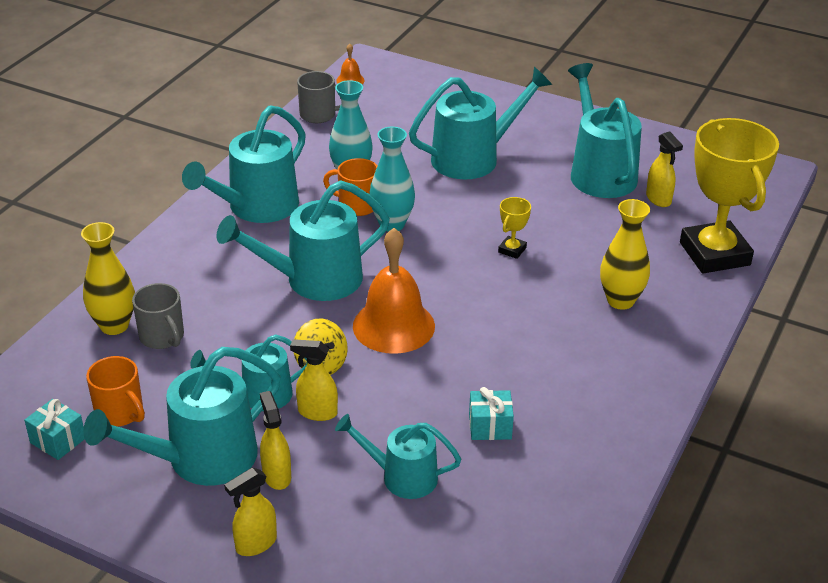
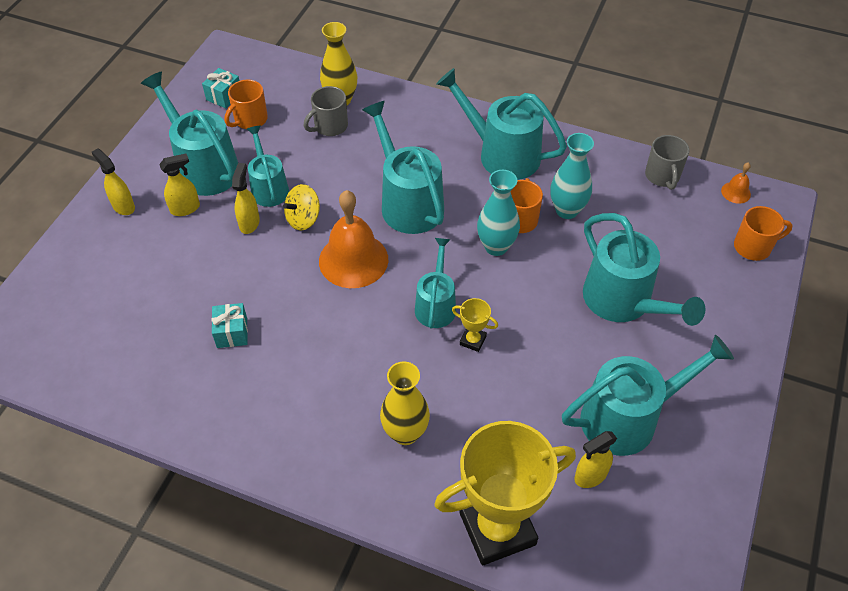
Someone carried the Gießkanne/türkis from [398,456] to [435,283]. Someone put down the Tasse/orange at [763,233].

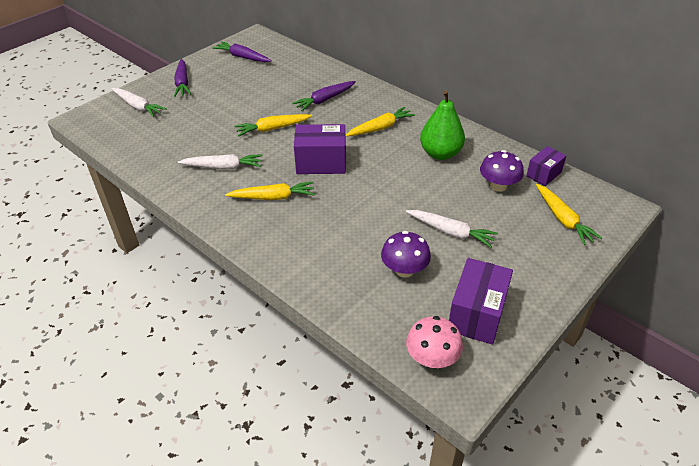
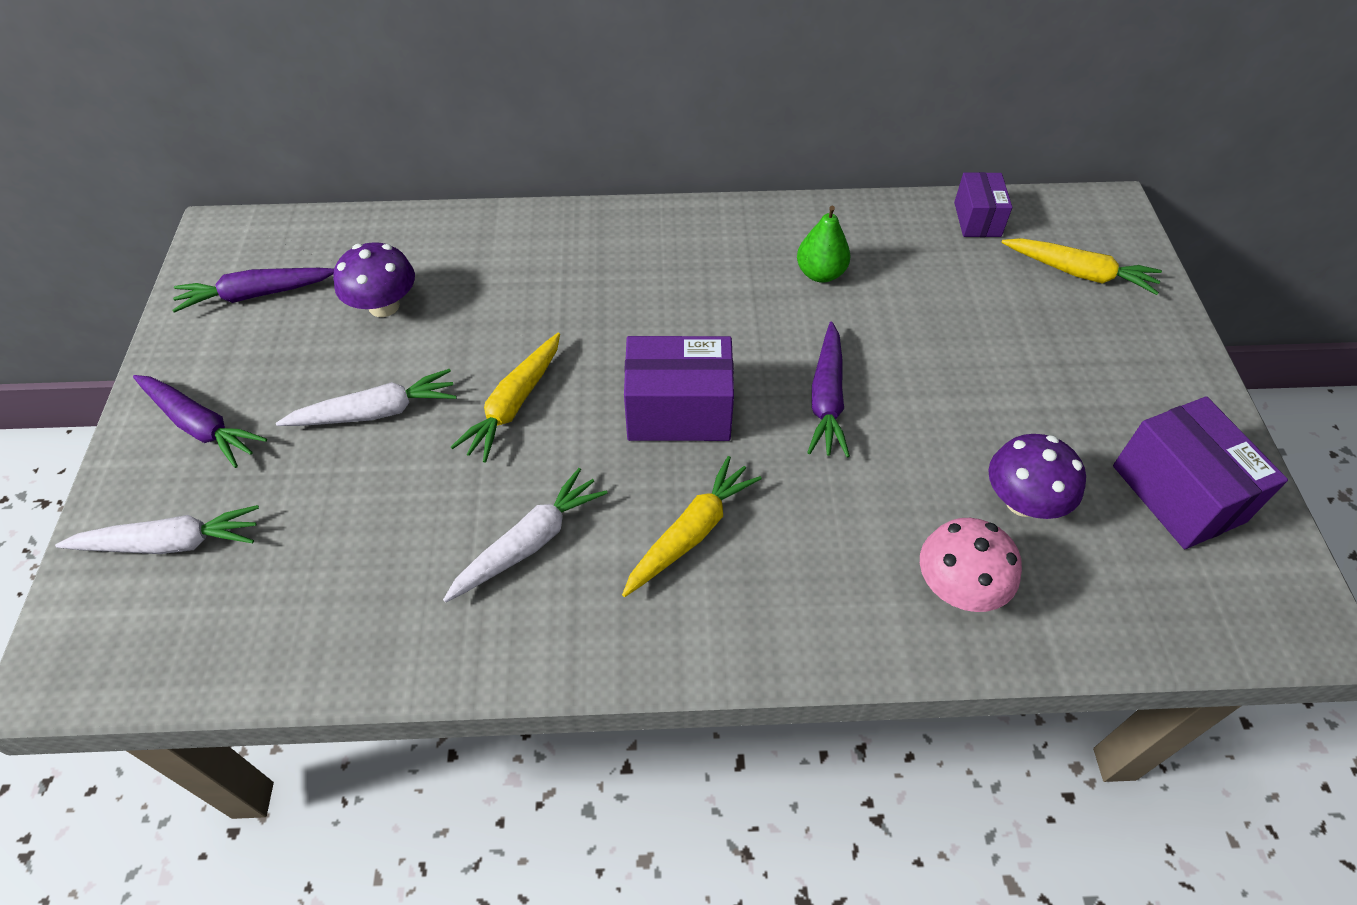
Someone carried the Karotte/lila from [324,96] to [828,390]. Someone rotated the Schachtel/lila at [320,149] by 45 degrees clockwise. Someone took away the Karotte/gelb at [380,122]. Someone carried the Karotte/weiß from [452,228] to [366,397]. Someone carried the Pilz/rosa from [434,342] to [971,565]. Someone scaled the Birne/grün at [442,125] by 0.64. Someone carried the Pilz/lila from [502,171] to [374,279].

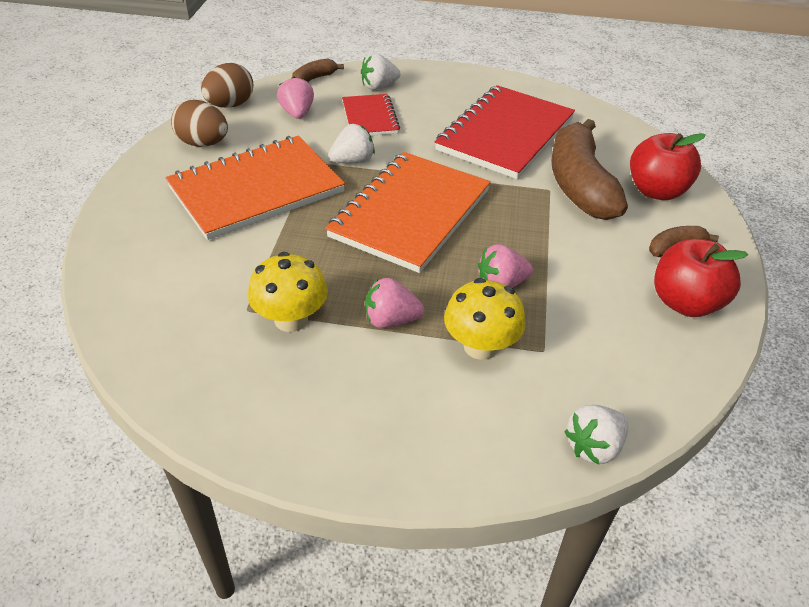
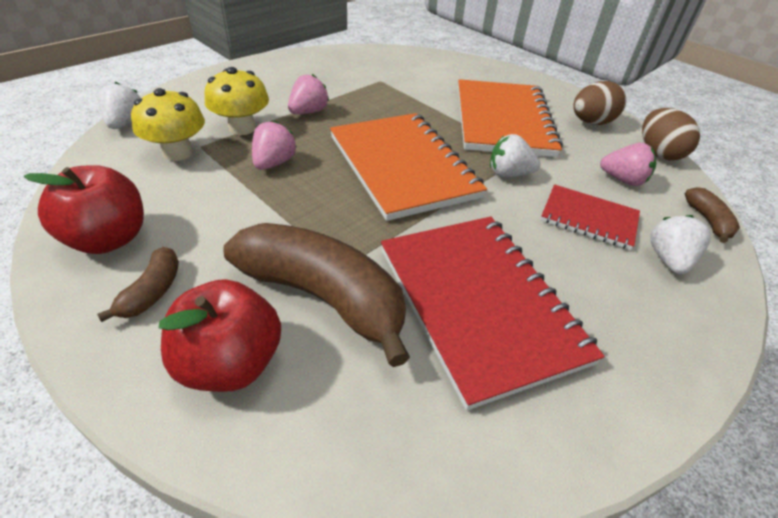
Someone carried the Pilz/gelb from [288,292] to [168,124]. Someone rotated the Erdbeere/weiß at [351,144] by 90 degrees clockwise.

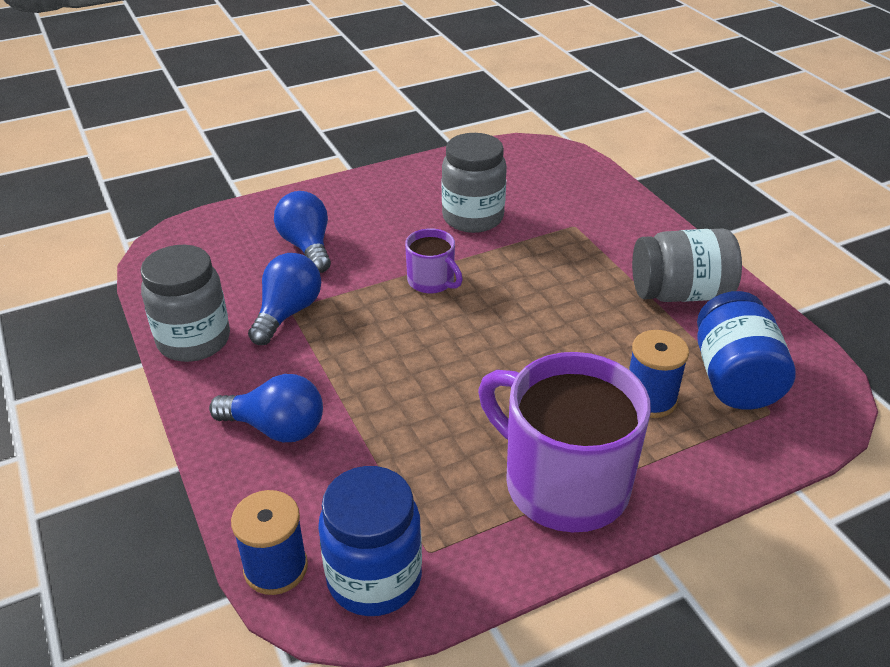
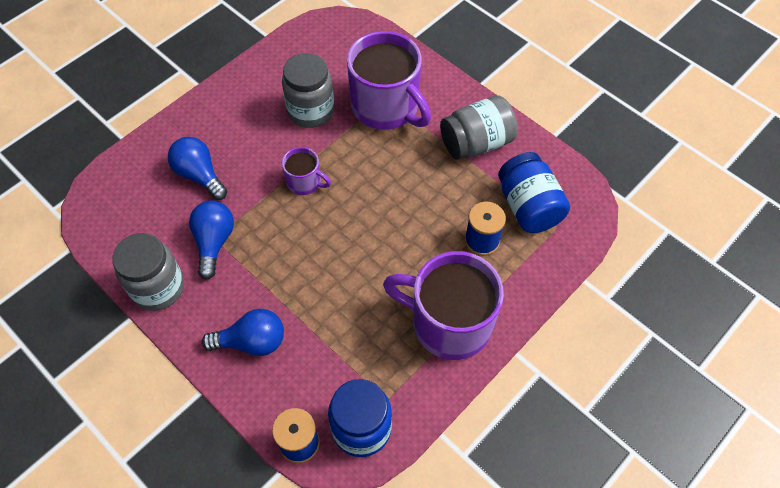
Someone put down the Tasse/lila at [389,80].

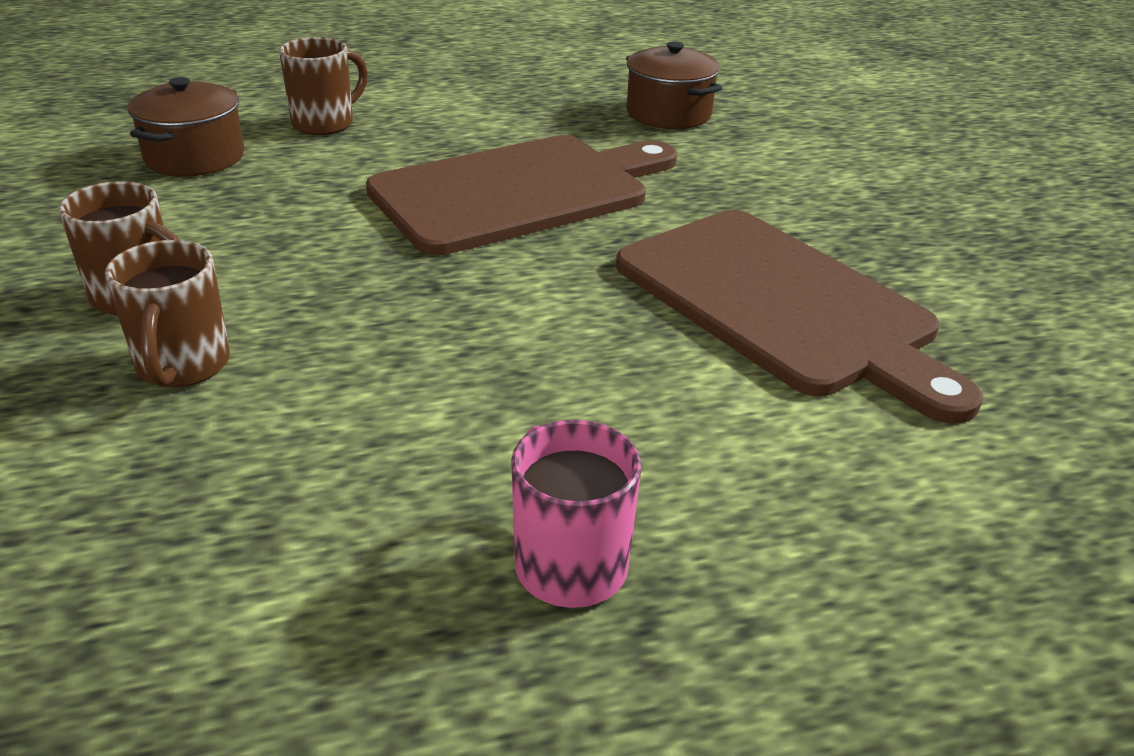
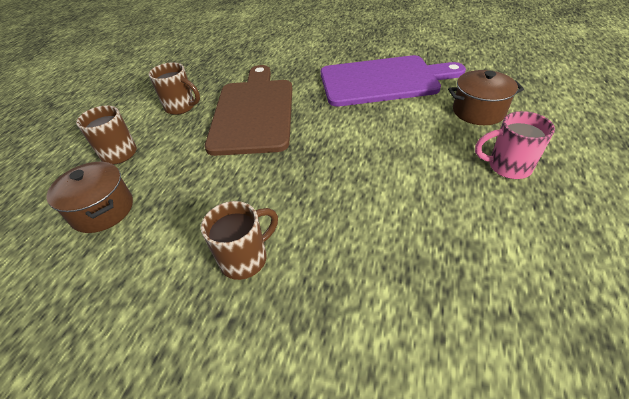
Someone carried the Tasse/braun from [167,314] to [174,88]. Someone repainted the Schneidebrett/braun at [799,317], which became the Schneidebrett/lila at [393,81]. Someone carried the Kochtopf/braun from [674,85] to [486,97].

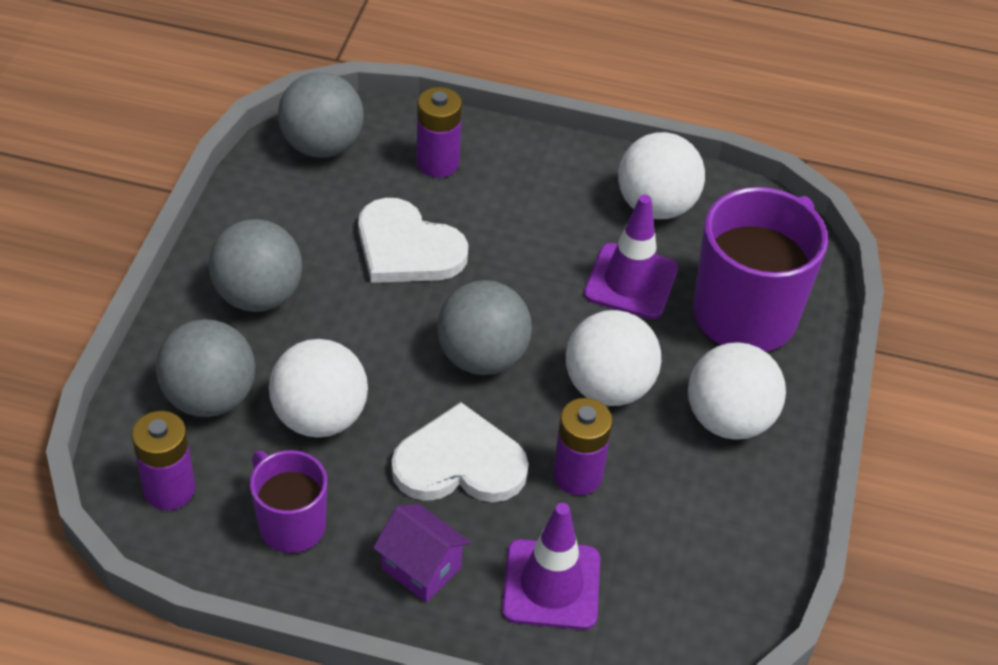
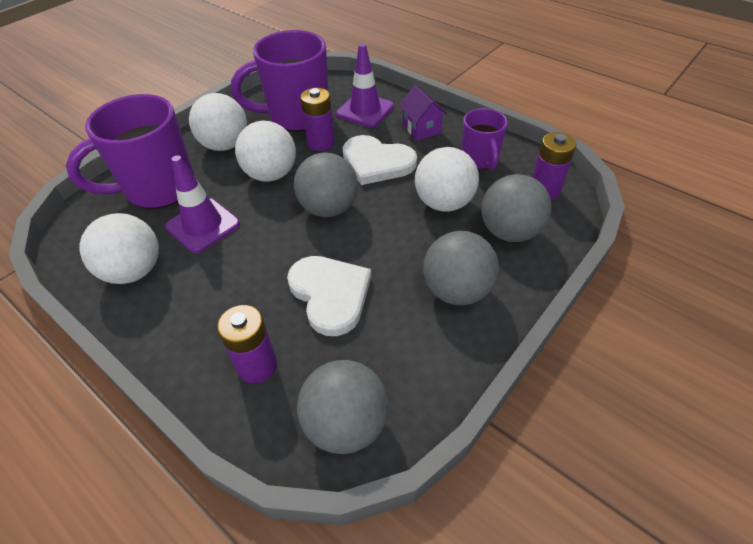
Someone put down the Tasse/lila at [279,81].

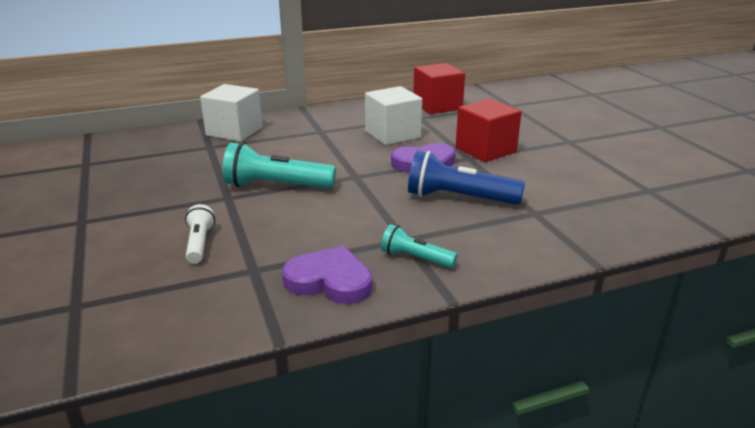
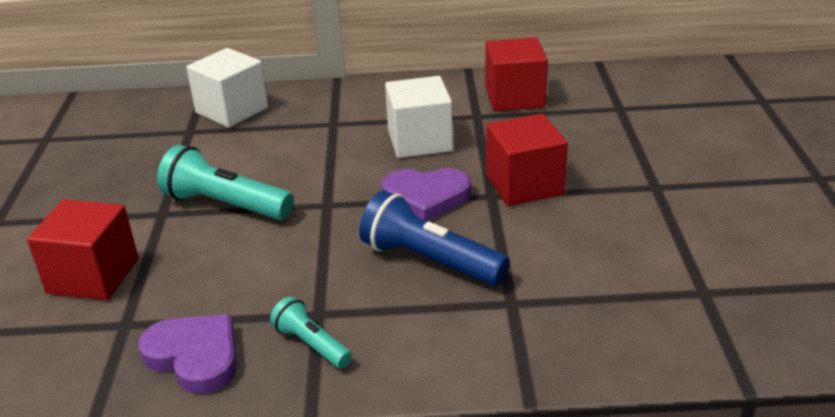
Someone swapped the Taschenlampe/weiß at [200,234] for the Kubus/rot at [83,249].

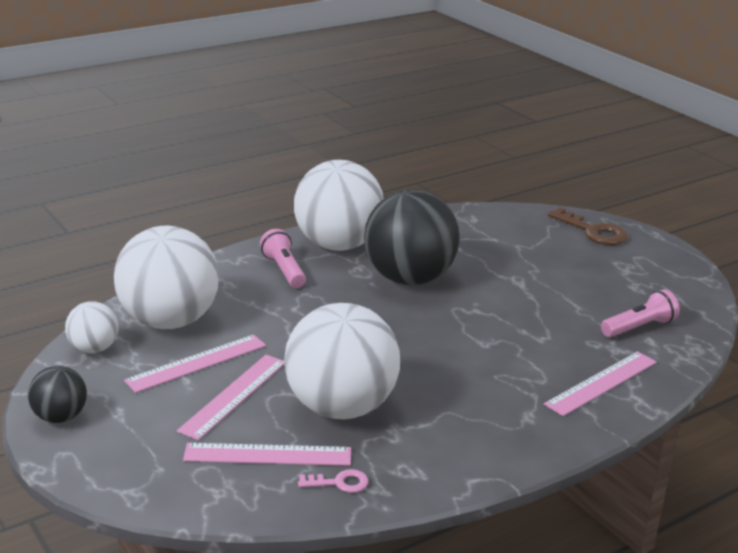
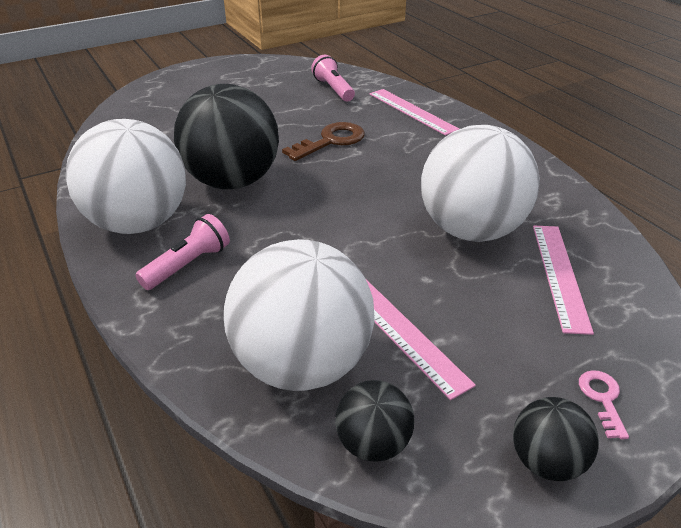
Someone repainted the Ball/weiß at [91,327], which became the Ball/schwarz at [374,421]. Someone took away the Lineal/rosa at [230,397]. Someone rotated the Taschenlampe/rosa at [283,258] by 150 degrees clockwise. Someone carried the Schlüssel/rosa from [333,481] to [604,404]. Someone carried the Schlüssel/braun from [588,226] to [323,141].

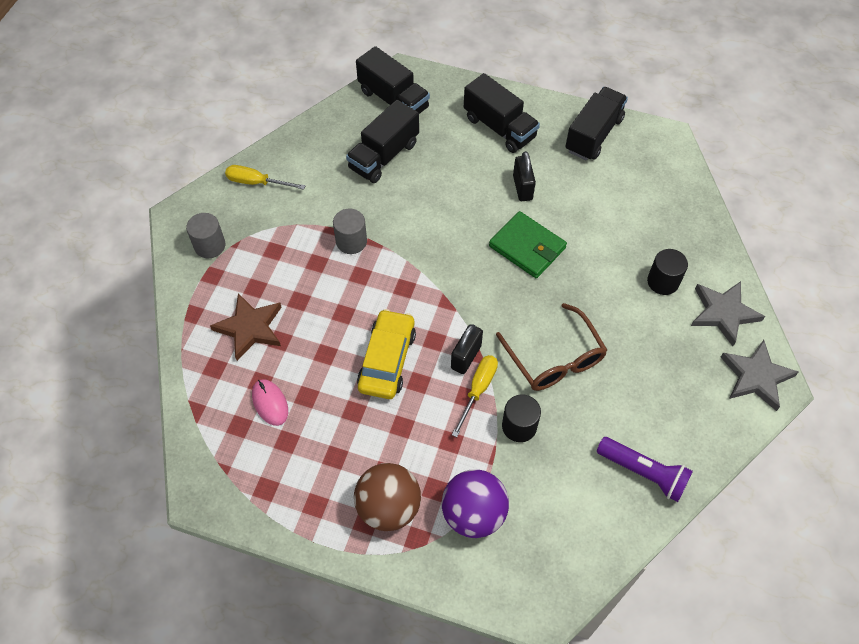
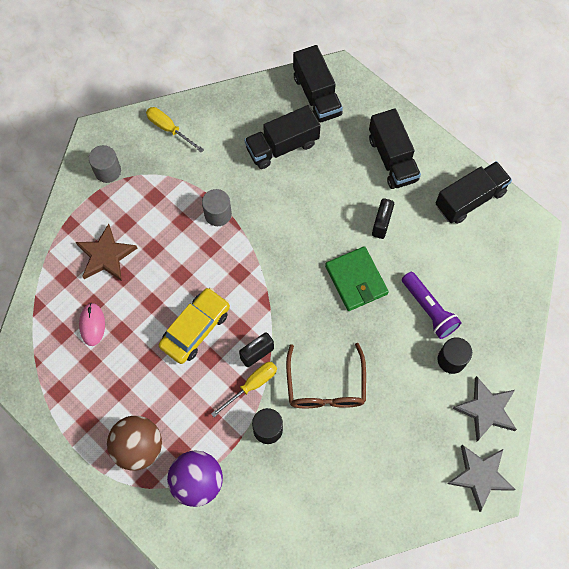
Someone carried the Taschenlampe/lila from [645,469] to [432,305].

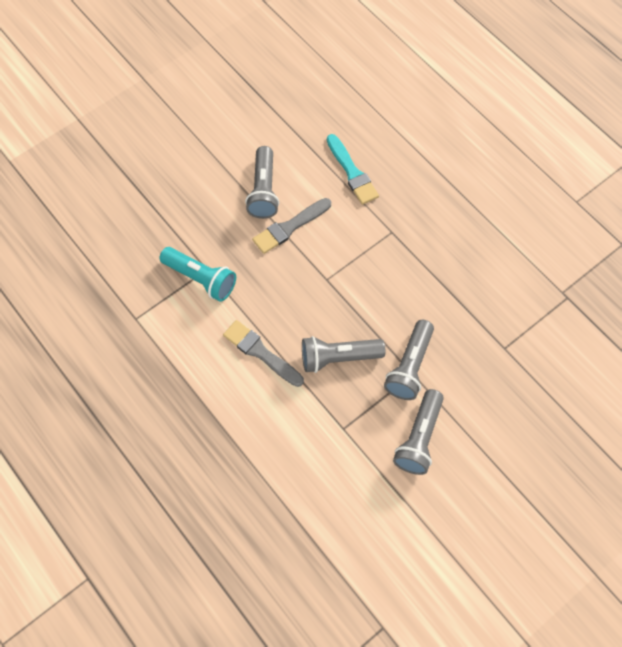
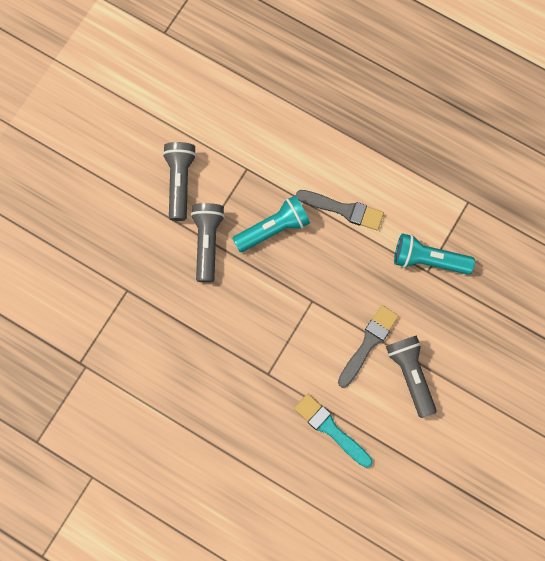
Someone repainted the Taschenlampe/grau at [344,354], which became the Taschenlampe/türkis at [271,224].

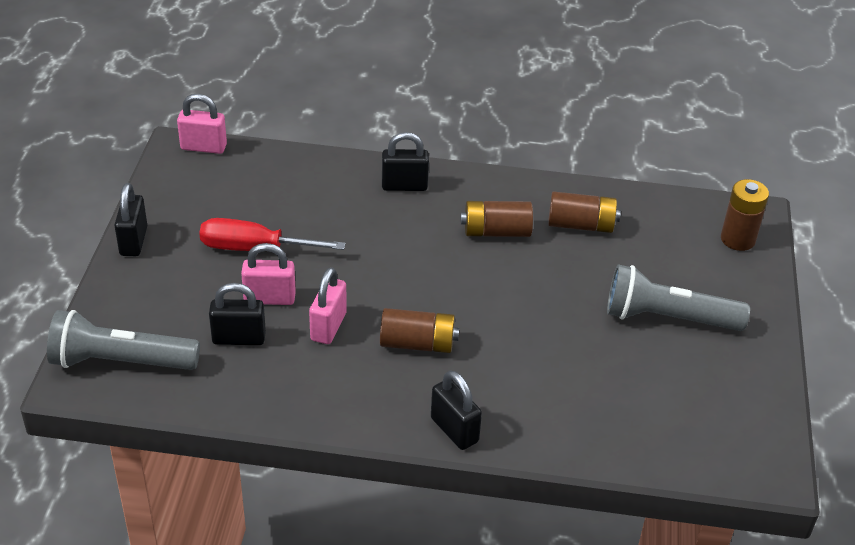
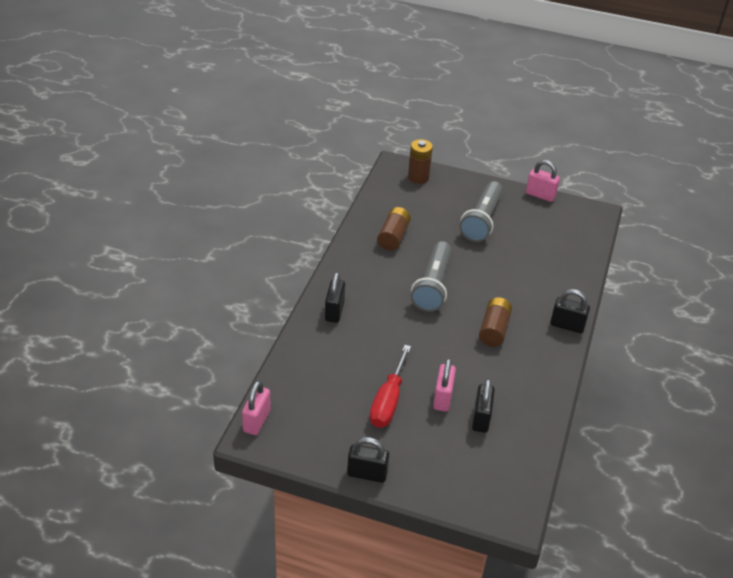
Someone carried the Taschenlampe/grau from [123,340] to [431,276]. Someone carried the Vorhängeschloss/rosa from [328,305] to [543,181]. Someone rotated the Vorhängeschloss/schwarz at [456,410] by 45 degrees clockwise. Someone took away the Batterie/braun at [497,219].

